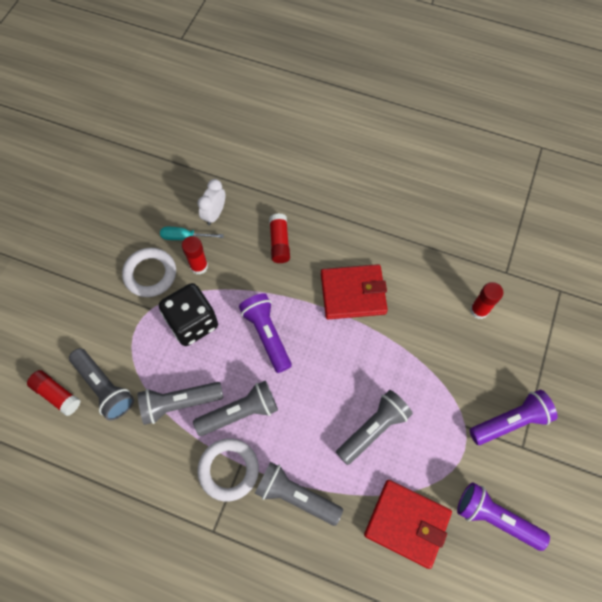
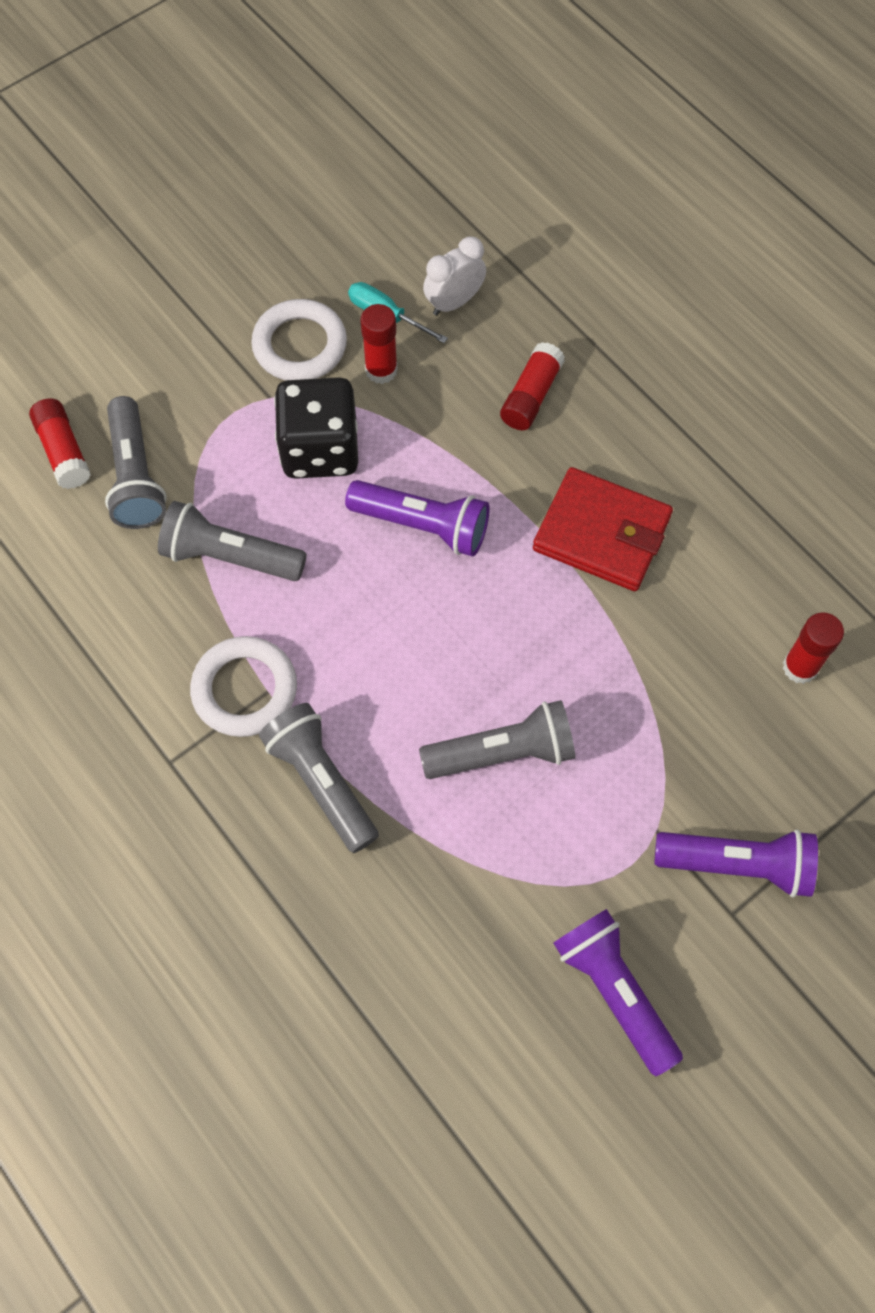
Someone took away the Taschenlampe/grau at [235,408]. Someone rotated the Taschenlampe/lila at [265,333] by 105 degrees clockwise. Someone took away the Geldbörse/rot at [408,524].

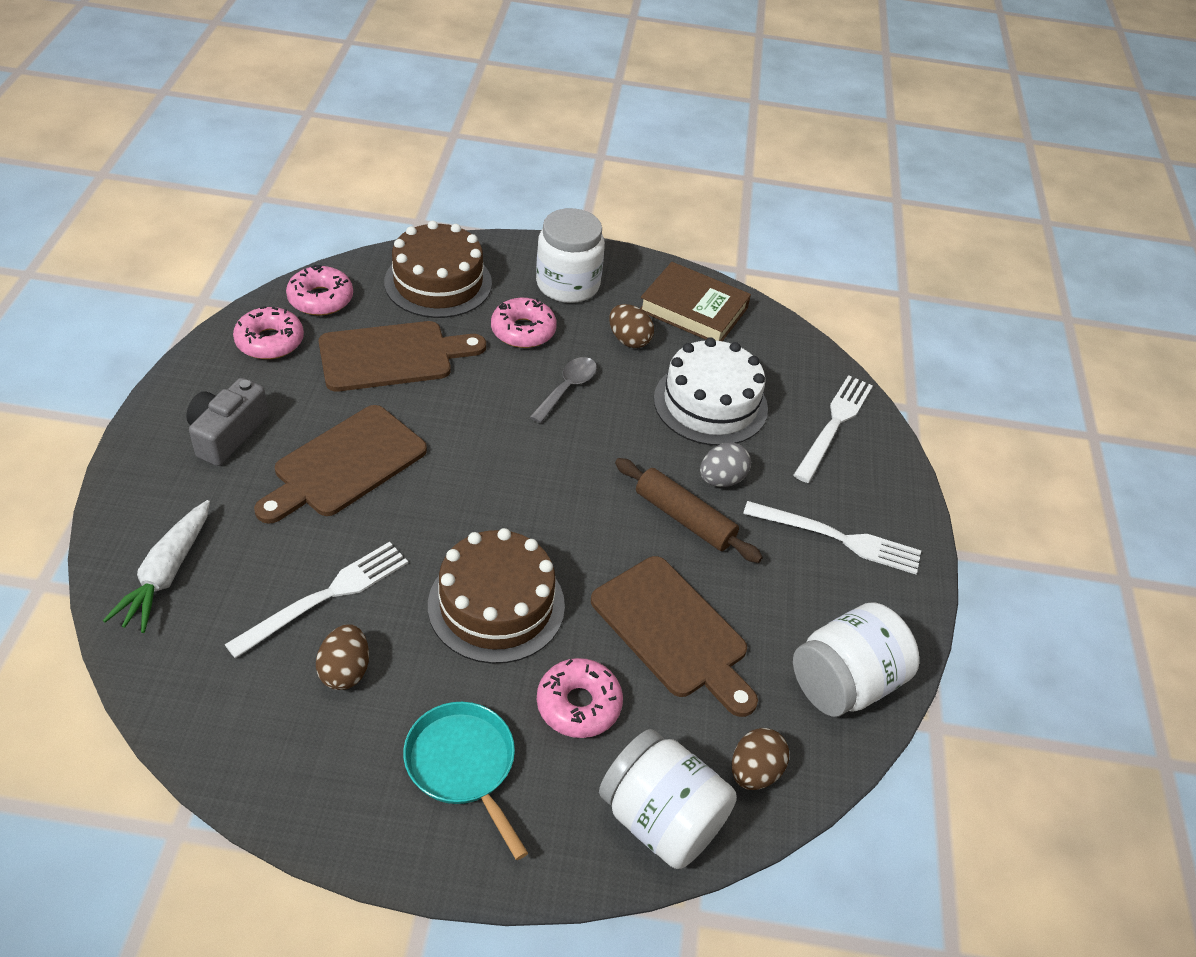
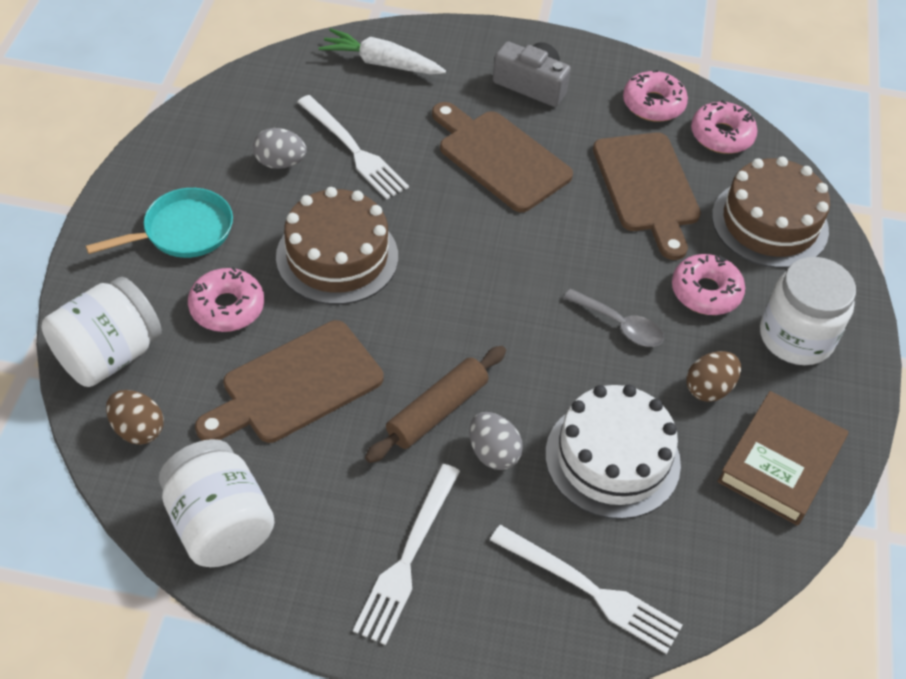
Someone repainted the Ei/braun at [342,657], which became the Ei/grau at [280,148].

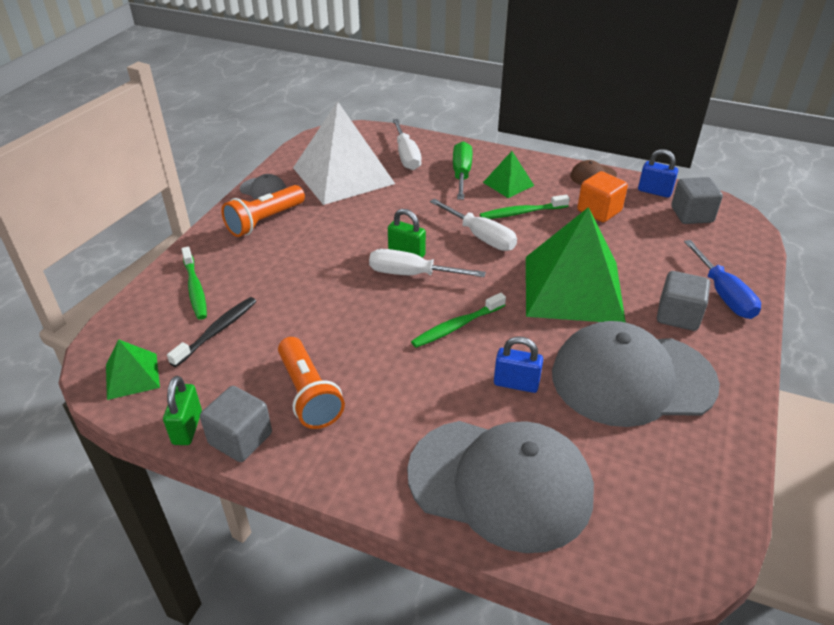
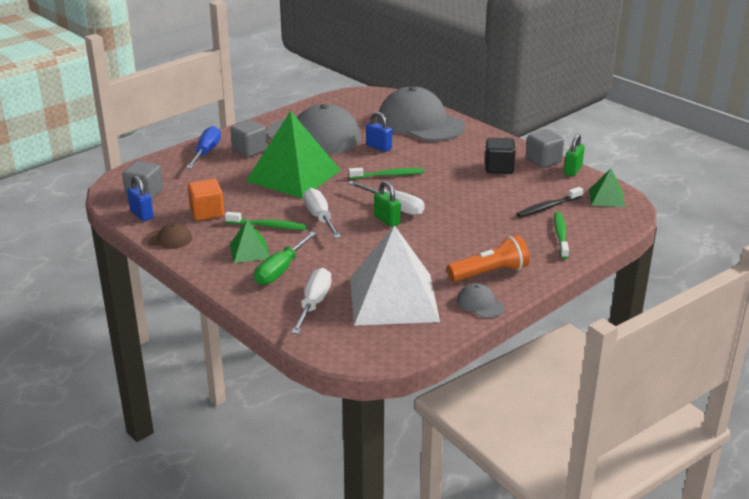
Someone swapped the Taschenlampe/orange at [311,383] for the Kubus/schwarz at [500,156].

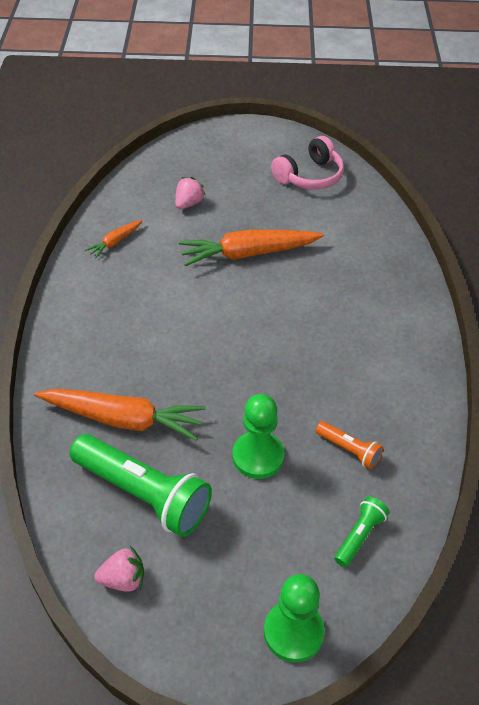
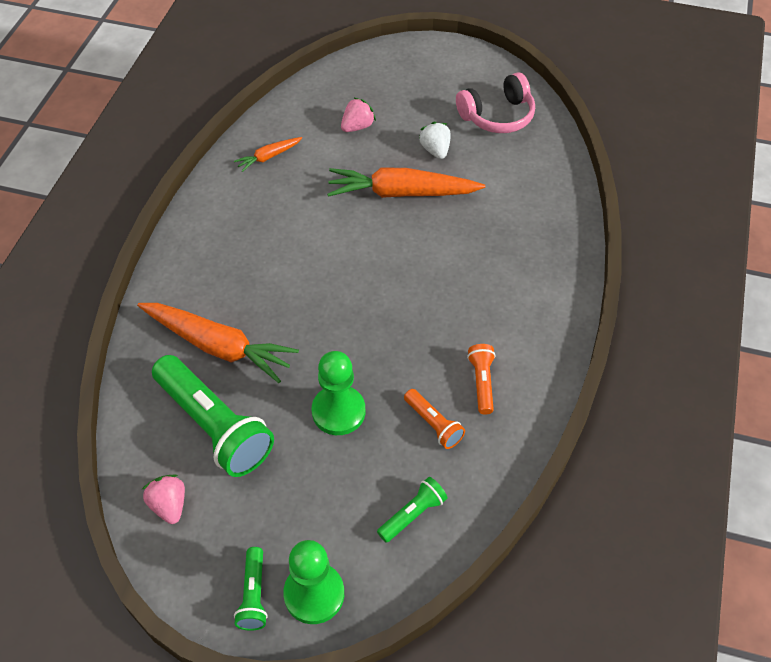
Someone rotated the Erdbeere/rosa at [119,569] by 120 degrees counterclockwise. Someone put down the Taschenlampe/grün at [251,589]. Someone put down the Erdbeere/weiß at [435,140]. Someone put down the Taschenlampe/orange at [481,379].

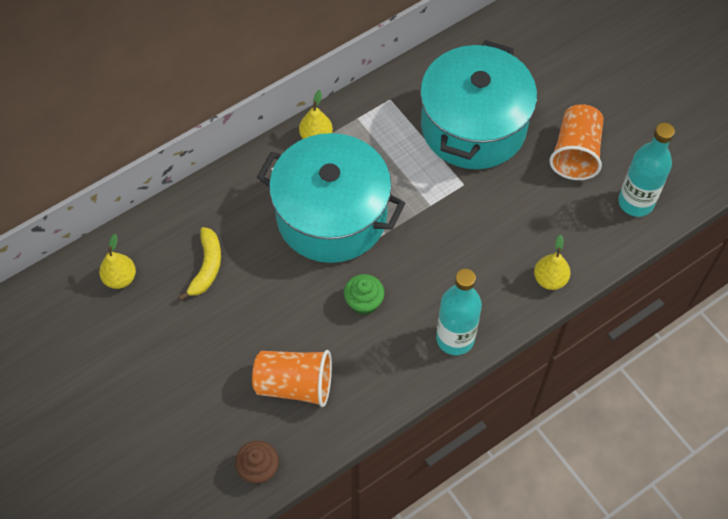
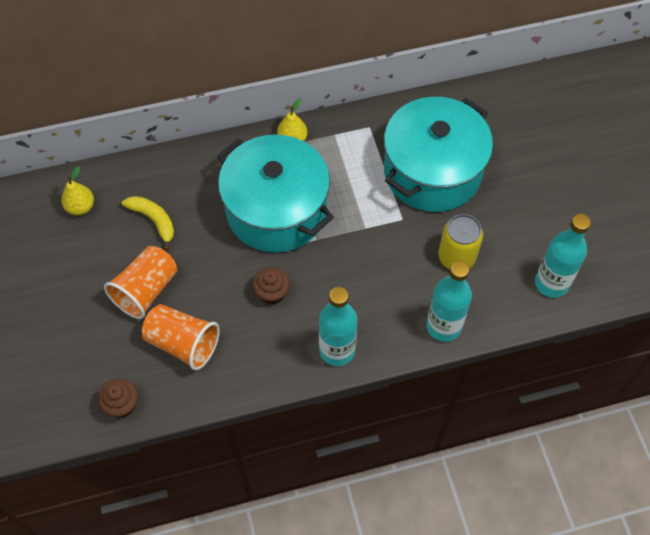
Someone rotated the Banane/gelb at [199,264] by 75 degrees counterclockwise. Someone repainted the Muffin/grün at [364,294], which became the Muffin/braun at [271,286]. Someone swapped the Birne/gelb at [552,262] for the Flasche/türkis at [449,301]. Someone carried the Becher/orange from [576,142] to [140,282]. Someone put down the Dose/gelb at [460,241].

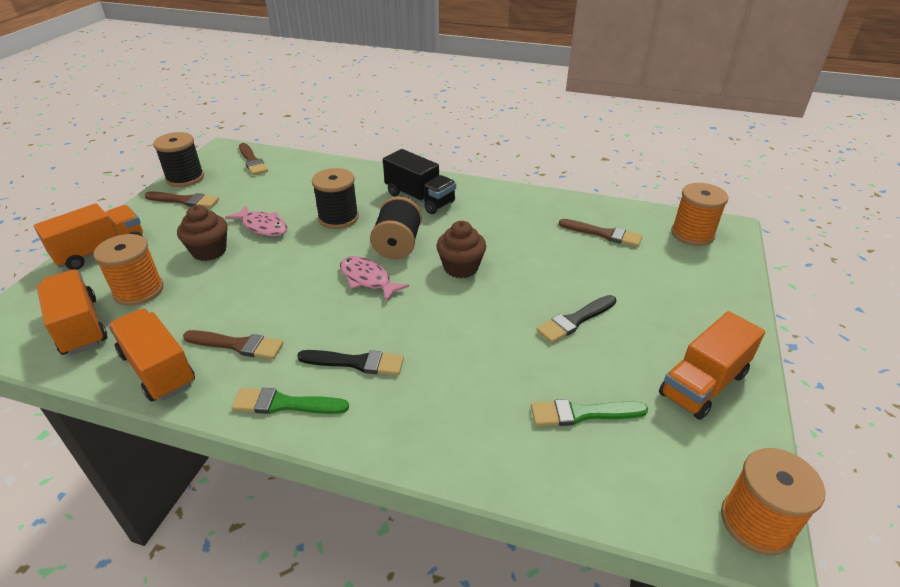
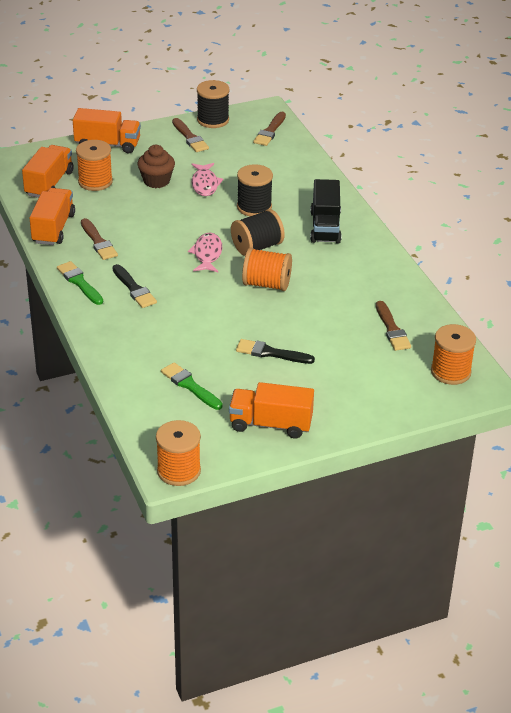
Someone swapped the Muffin/braun at [461,249] for the Garnrolle/orange at [267,269].

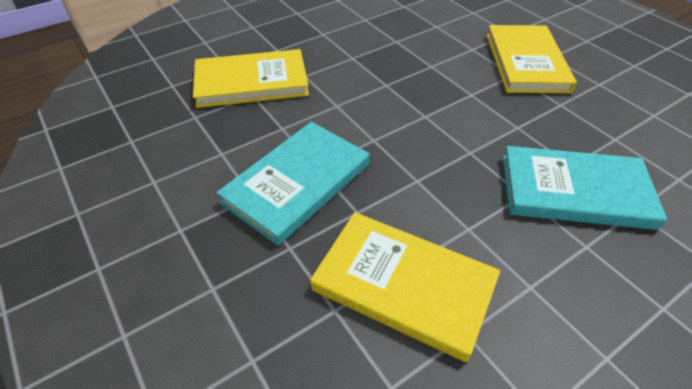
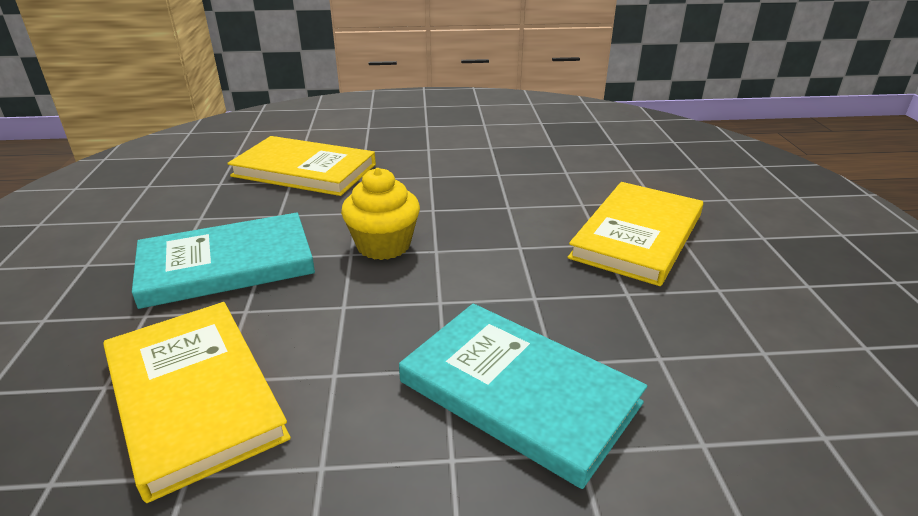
Someone put down the Muffin/gelb at [380,214].

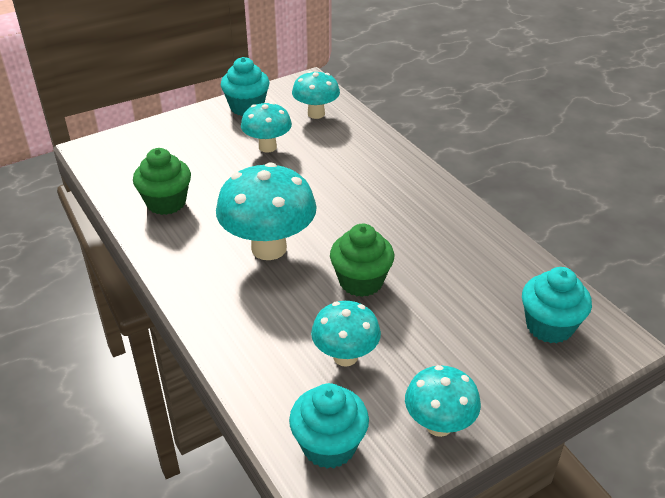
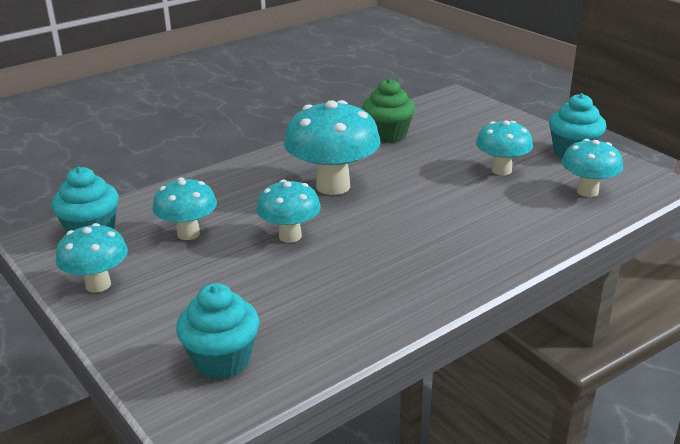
Someone swapped the Muffin/grün at [362,260] for the Pilz/türkis at [288,211].

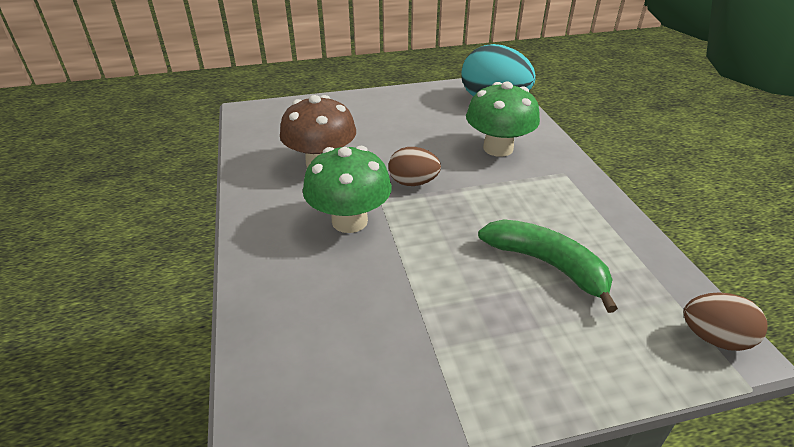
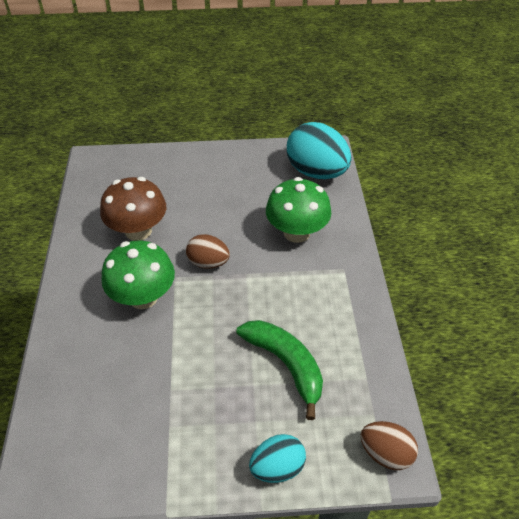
Someone put down the Ei/türkis at [277,458].

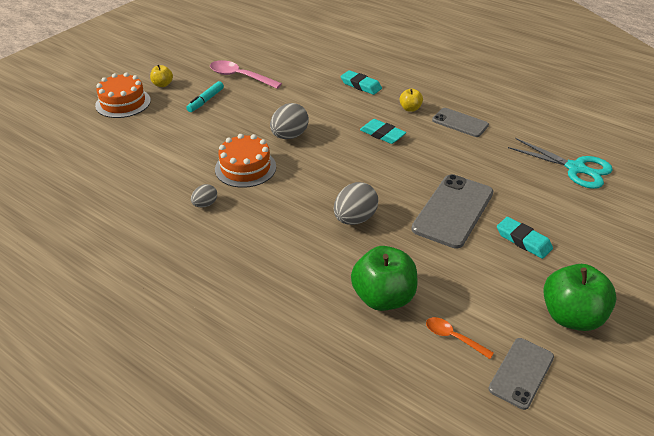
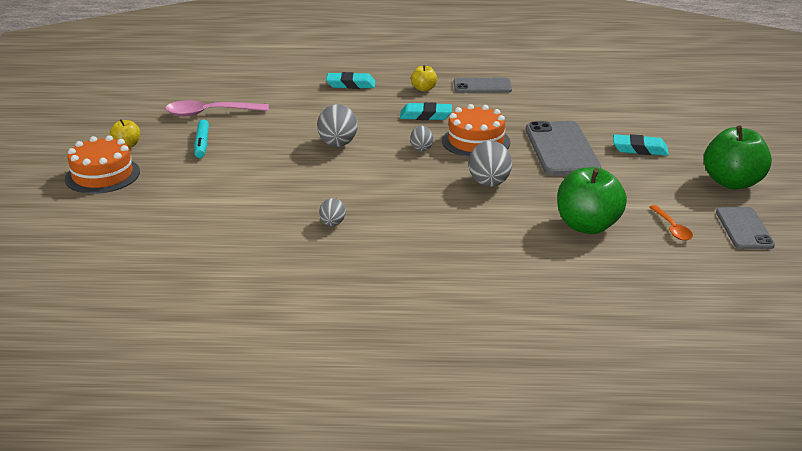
Someone carried the Kuchen/orange from [245,161] to [476,130]. Someone rotated the Löffel/orange at [460,338] by 105 degrees counterclockwise. Someone took away the Schere/türkis at [560,163]. Someone put down the Ei/grau at [421,138].

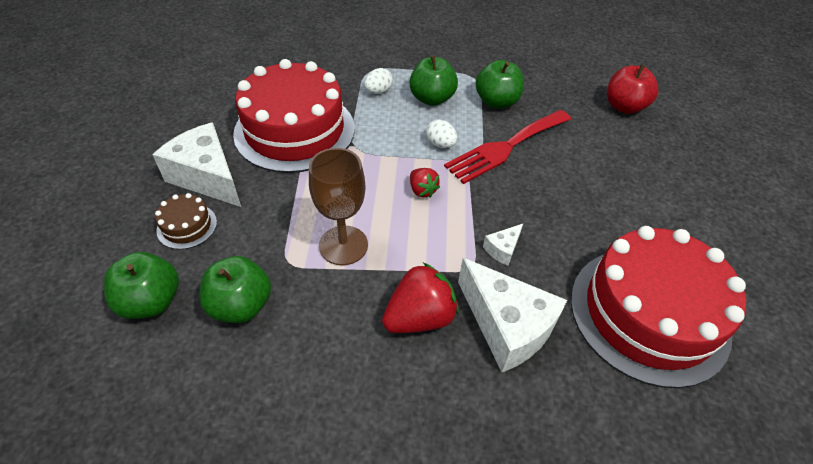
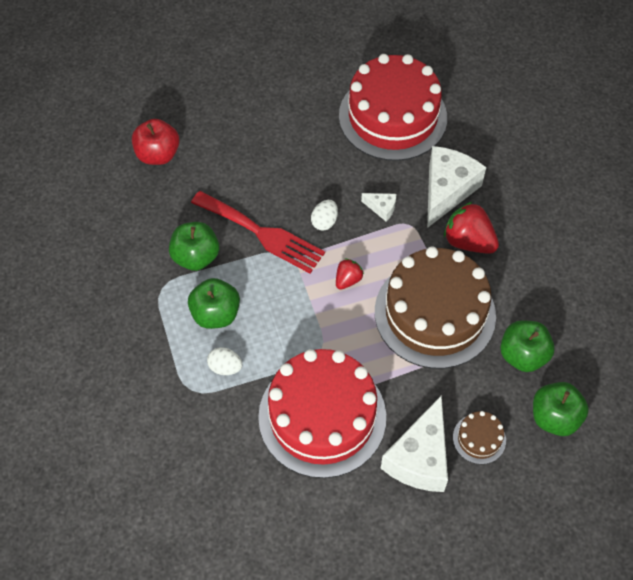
Someone swapped the Kelch/braun at [338,206] for the Kuchen/braun at [435,307]. Someone carried the Ei/weiß from [441,133] to [324,215].

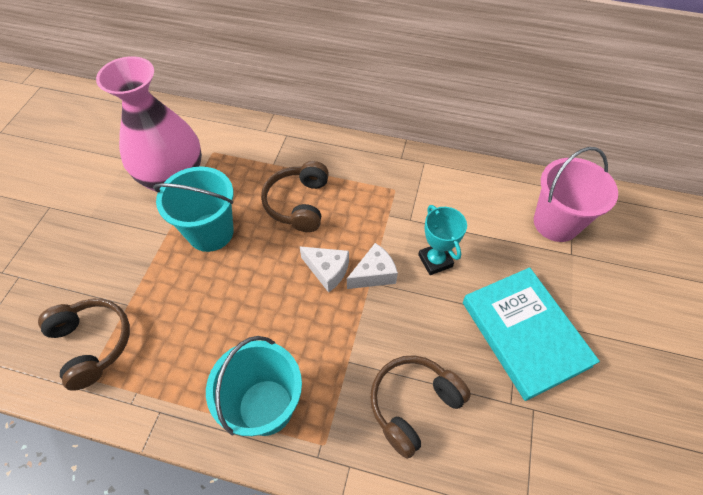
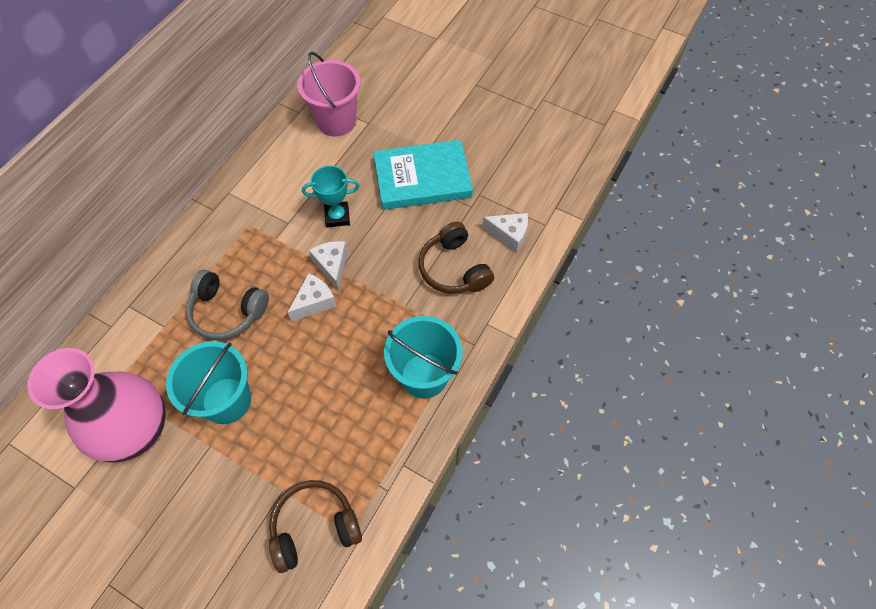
Someone repainted the Kopfhörer/braun at [295,196], which became the Kopfhörer/grau at [227,305]. Someone put down the Käse/weiß at [505,233].

